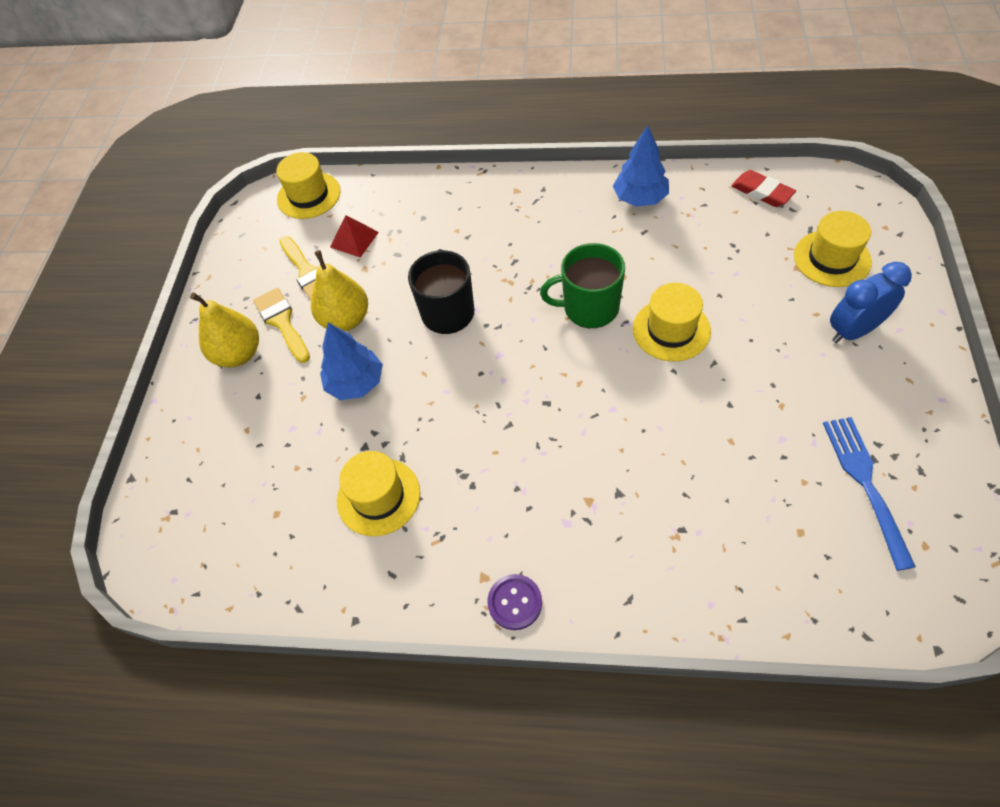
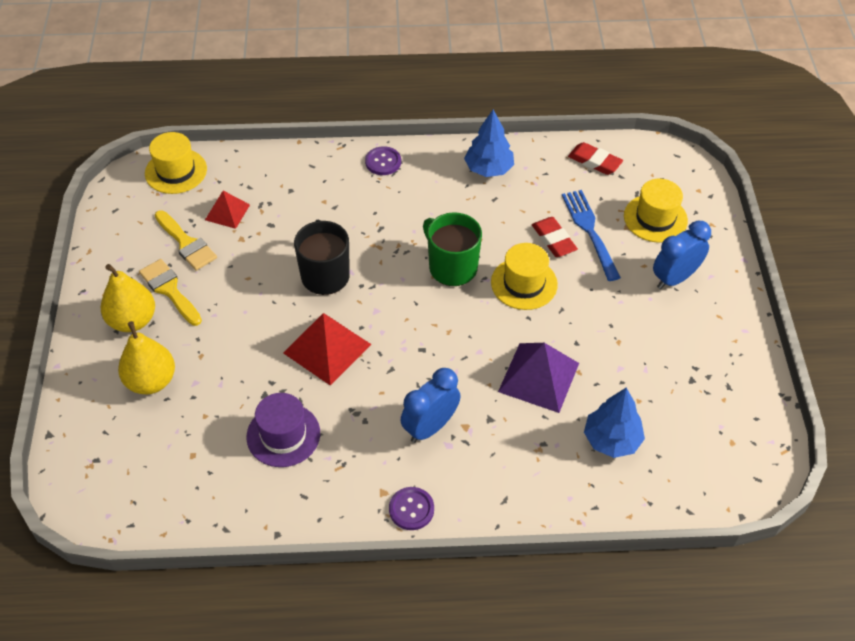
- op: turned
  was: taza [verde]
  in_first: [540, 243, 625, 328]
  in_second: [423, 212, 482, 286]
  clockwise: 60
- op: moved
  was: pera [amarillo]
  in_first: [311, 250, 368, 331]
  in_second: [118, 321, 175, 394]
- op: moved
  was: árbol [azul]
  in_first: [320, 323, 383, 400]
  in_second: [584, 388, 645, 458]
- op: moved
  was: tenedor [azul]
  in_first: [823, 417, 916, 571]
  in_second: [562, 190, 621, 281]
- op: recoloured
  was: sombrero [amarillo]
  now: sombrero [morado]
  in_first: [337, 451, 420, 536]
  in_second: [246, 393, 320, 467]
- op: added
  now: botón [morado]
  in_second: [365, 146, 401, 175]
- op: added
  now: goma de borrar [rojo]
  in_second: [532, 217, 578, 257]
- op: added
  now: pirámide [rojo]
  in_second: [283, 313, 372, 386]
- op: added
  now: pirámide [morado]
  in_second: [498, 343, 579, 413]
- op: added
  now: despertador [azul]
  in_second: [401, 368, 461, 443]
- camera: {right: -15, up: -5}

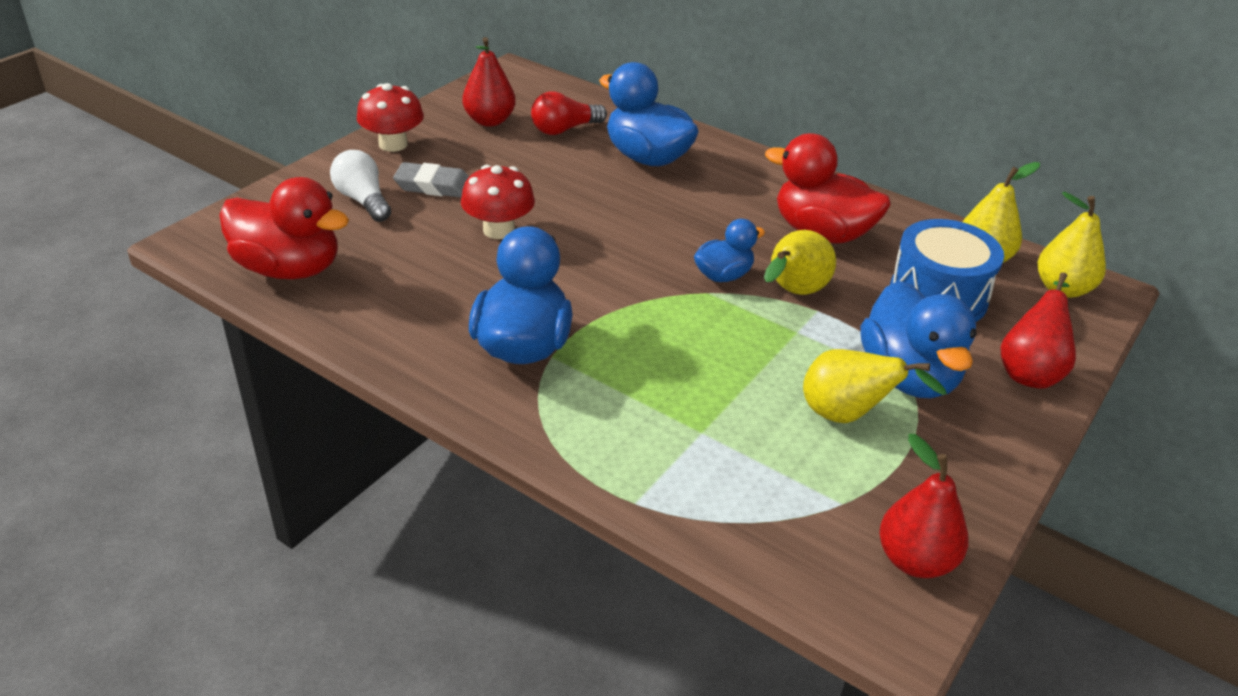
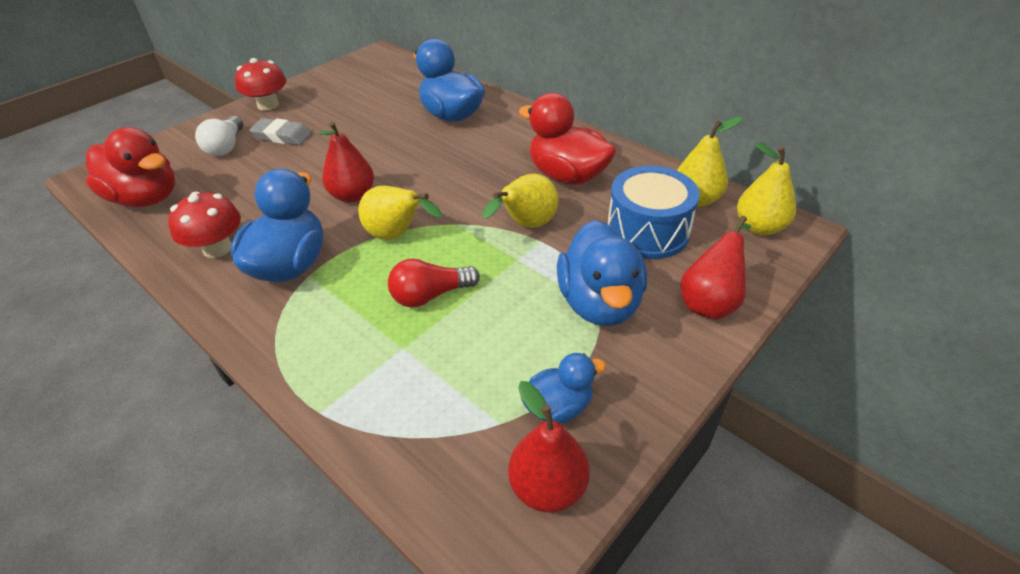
- op: moved
  was: pera [rojo]
  in_first: [462, 37, 516, 127]
  in_second: [318, 121, 374, 203]
- op: moved
  was: bombilla [rojo]
  in_first: [531, 91, 607, 135]
  in_second: [388, 258, 480, 307]
- op: turned
  was: bombilla [blanco]
  in_first: [330, 150, 391, 222]
  in_second: [195, 116, 243, 156]
  clockwise: -150
- op: moved
  was: seta [rojo]
  in_first: [461, 165, 535, 239]
  in_second: [168, 192, 241, 258]
- op: moved
  was: pato [azul]
  in_first: [694, 219, 765, 282]
  in_second: [521, 353, 606, 424]
- op: moved
  was: pera [amarillo]
  in_first: [803, 349, 947, 423]
  in_second: [358, 186, 442, 240]
- camera: {right: 10, up: 5}

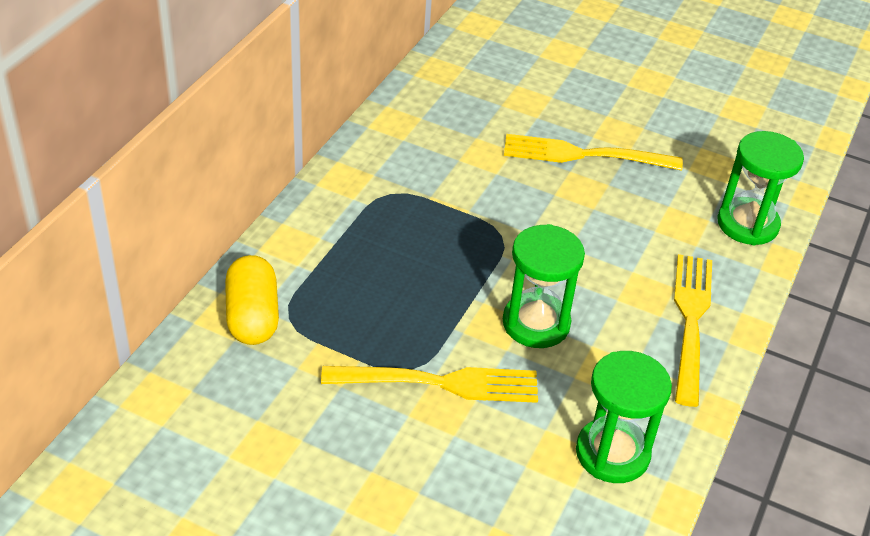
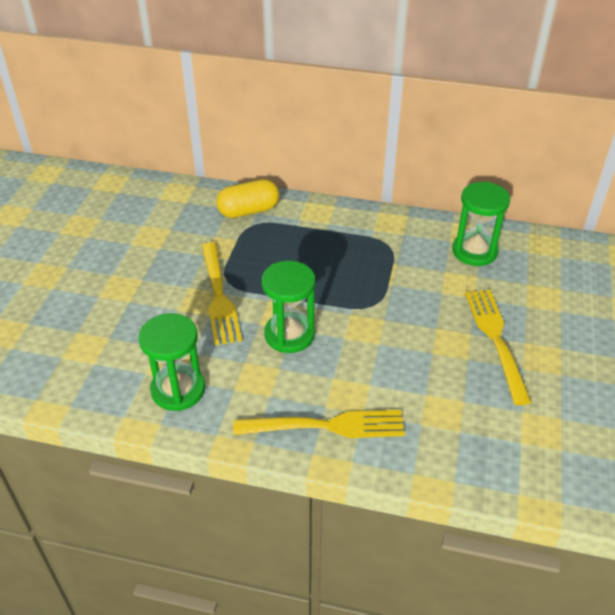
- op: moved
  was: reloj de arena [verde]
  in_first: [717, 131, 804, 245]
  in_second: [452, 182, 510, 266]
- camera: {right: 80, up: 0}

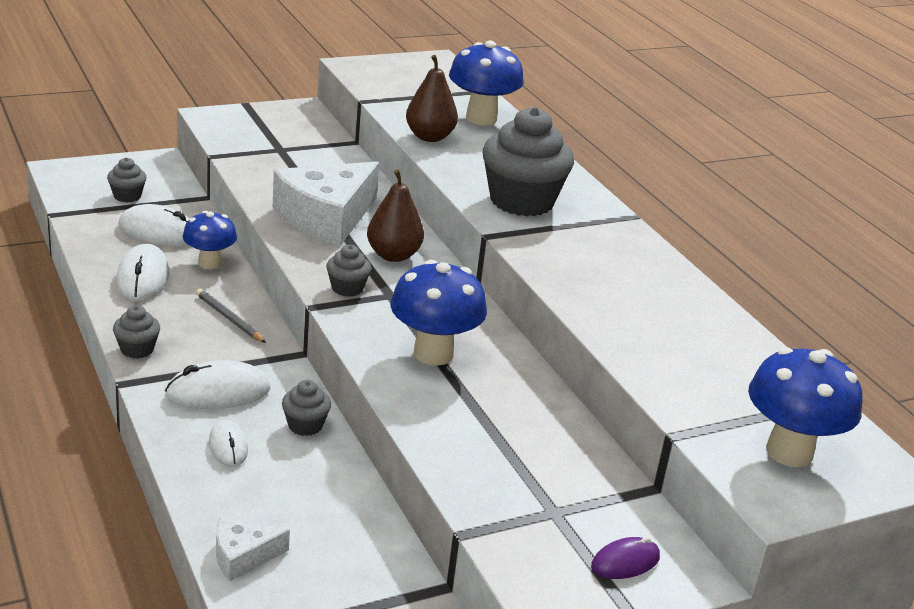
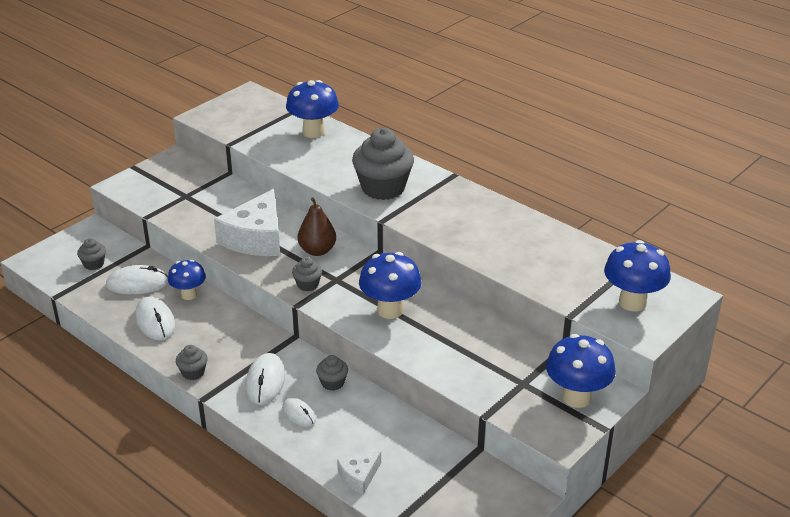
- op: removed
  was: pera [marrón]
  in_first: [406, 55, 458, 142]
- op: removed
  was: lápiz [gris]
  in_first: [196, 289, 266, 343]
- op: turned
  was: ratón [blanco]
  in_first: [165, 360, 271, 409]
  in_second: [246, 353, 285, 405]
  clockwise: -45
- op: replaced
  was: ratón [morado]
  now: seta [azul]
  in_first: [591, 537, 660, 579]
  in_second: [546, 334, 616, 408]
- camera: {right: -20, up: 5}

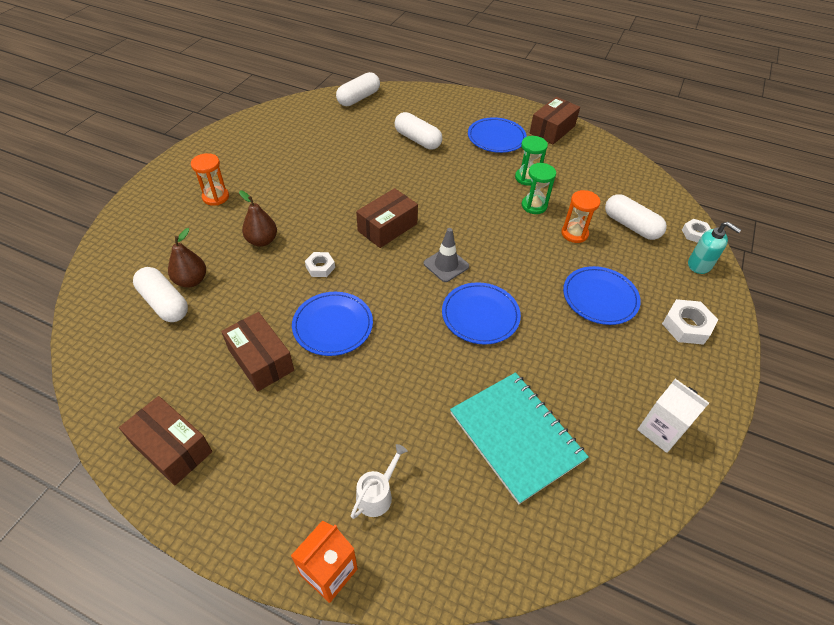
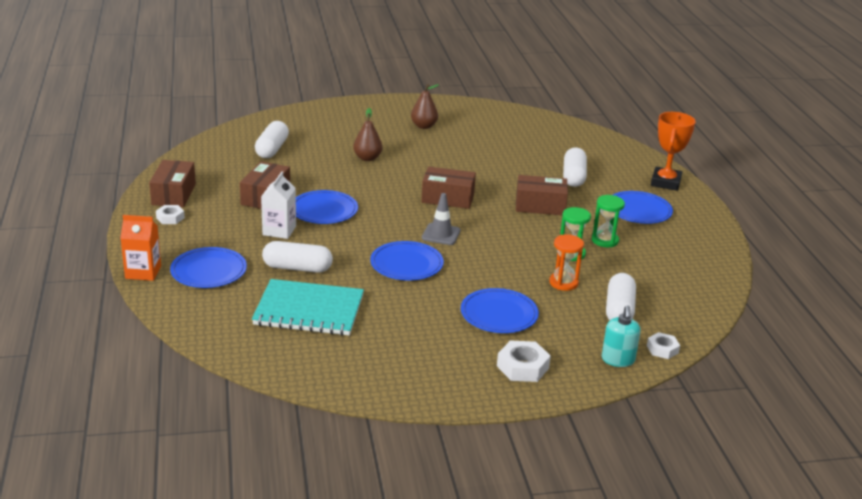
- op: moved
  was: cápsula [blanco]
  in_first: [336, 72, 380, 106]
  in_second: [262, 241, 333, 273]
- op: moved
  was: caja [marrón]
  in_first: [530, 97, 580, 144]
  in_second: [516, 175, 568, 215]
- op: removed
  was: reloj de arena [naranja]
  in_first: [191, 153, 229, 206]
- op: moved
  was: pera [marrón]
  in_first: [168, 228, 206, 288]
  in_second: [411, 84, 439, 129]
- op: moved
  was: tuerca [blanco]
  in_first: [305, 252, 335, 277]
  in_second: [156, 205, 185, 224]
- op: turned
  was: cuaderno [turquesa]
  in_first: [450, 372, 589, 504]
  in_second: [252, 279, 364, 335]
  clockwise: 75
- op: moved
  was: cartón de leche [blanco]
  in_first: [637, 379, 709, 453]
  in_second: [261, 171, 296, 239]
- op: replaced
  was: regadera [blanco]
  now: plato [azul]
  in_first: [351, 444, 408, 519]
  in_second: [170, 247, 247, 288]
- op: added
  now: trofeo [naranja]
  in_second: [651, 112, 696, 191]
- camera: {right: 55, up: -20}

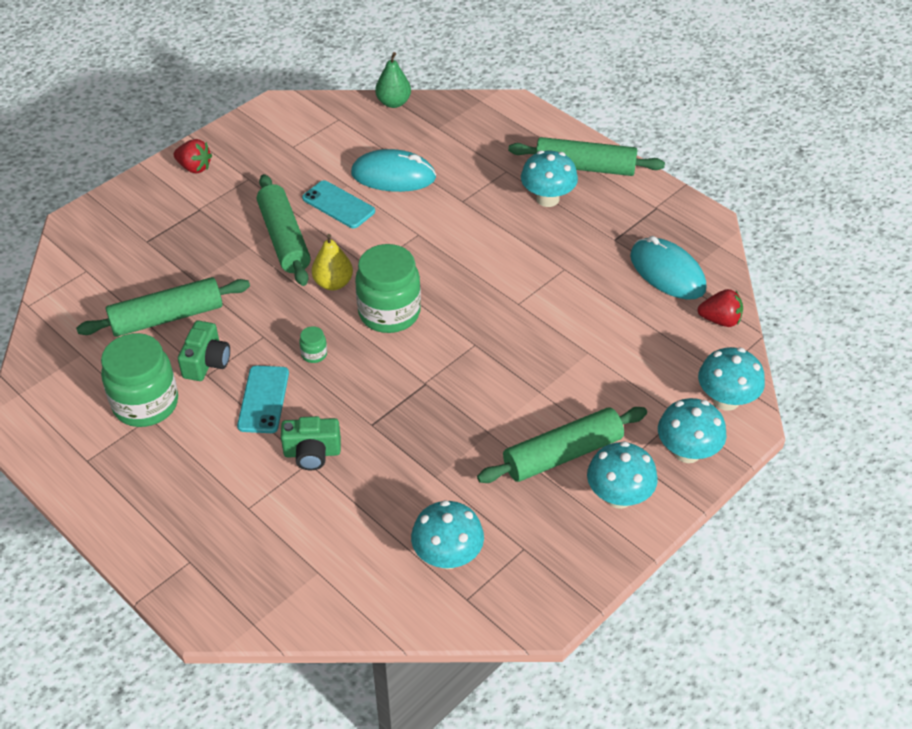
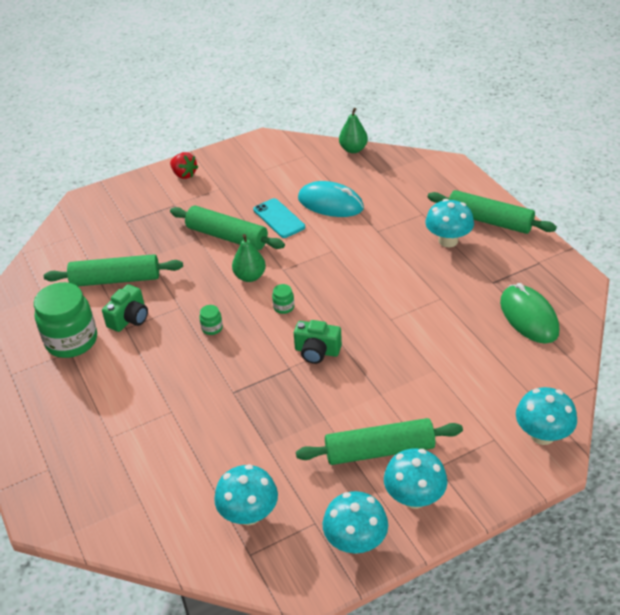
- op: turned
  was: rodillo [verde]
  in_first: [257, 174, 311, 286]
  in_second: [170, 206, 285, 250]
  clockwise: -60
- op: recoloured
  was: pera [amarillo]
  now: pera [verde]
  in_first: [312, 234, 353, 290]
  in_second: [232, 234, 266, 282]
- op: recoloured
  was: ratón [turquesa]
  now: ratón [verde]
  in_first: [630, 236, 706, 300]
  in_second: [500, 283, 559, 344]
- op: resized
  was: tarro [verde]
  in_first: [355, 244, 421, 333]
  in_second: [272, 284, 294, 314]
  ratio: 0.41
- op: removed
  was: fresa [rojo]
  in_first: [697, 289, 743, 327]
- op: removed
  was: móvil [turquesa]
  in_first: [237, 365, 289, 433]
- op: moved
  was: seta [turquesa]
  in_first: [658, 398, 726, 463]
  in_second: [323, 491, 388, 554]
- op: moved
  was: cámara [verde]
  in_first: [281, 416, 341, 470]
  in_second: [294, 320, 342, 364]
- camera: {right: 20, up: -5}

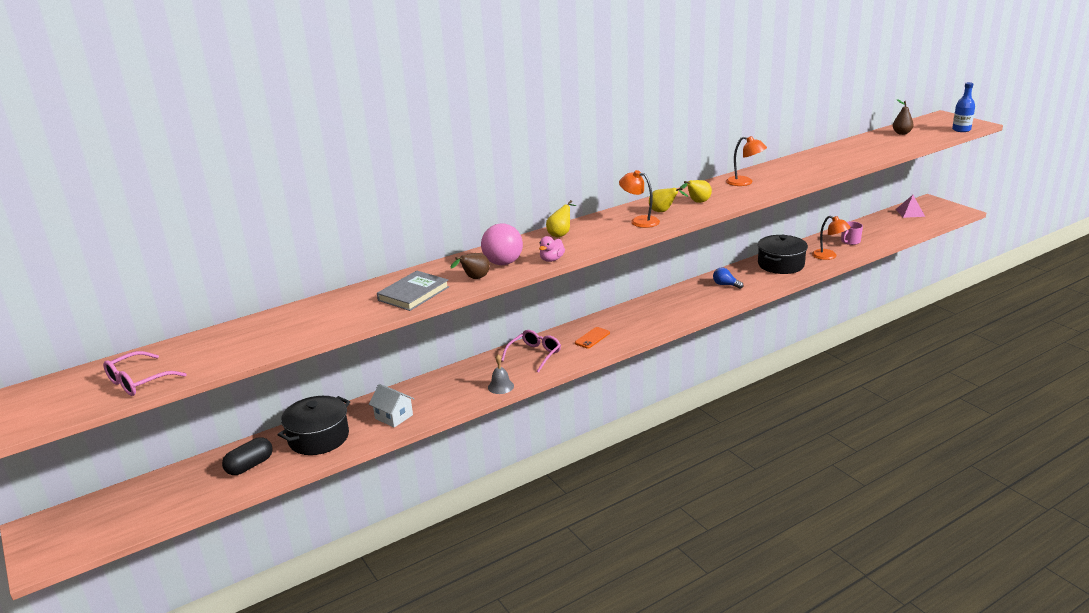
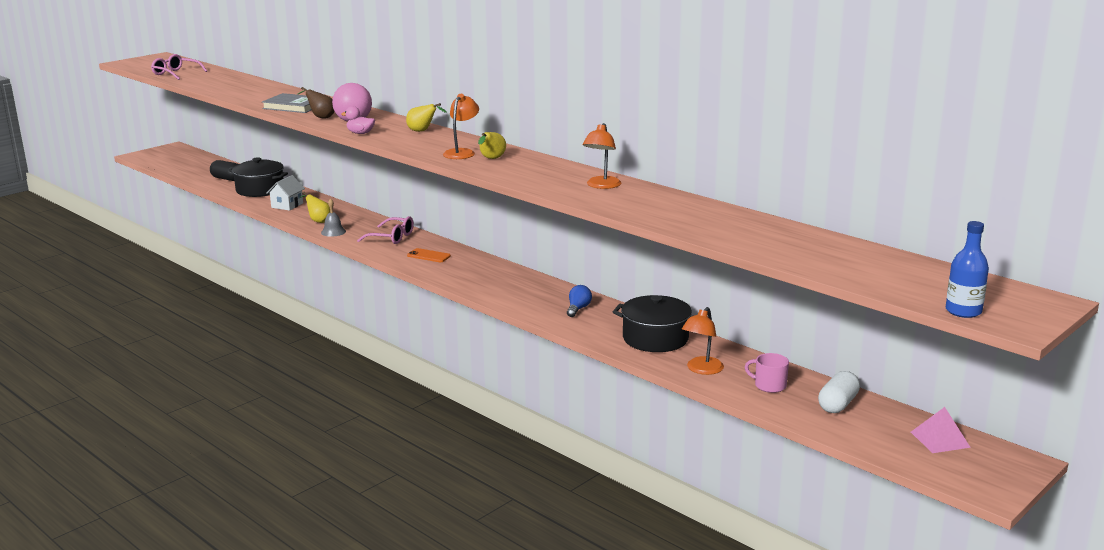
- op: removed
  was: pera [marrón]
  in_first: [893, 99, 914, 135]
- op: moved
  was: pera [amarillo]
  in_first: [680, 180, 712, 203]
  in_second: [300, 191, 330, 223]
- op: added
  now: cápsula [blanco]
  in_second: [818, 371, 860, 413]
- camera: {right: 75, up: -5}

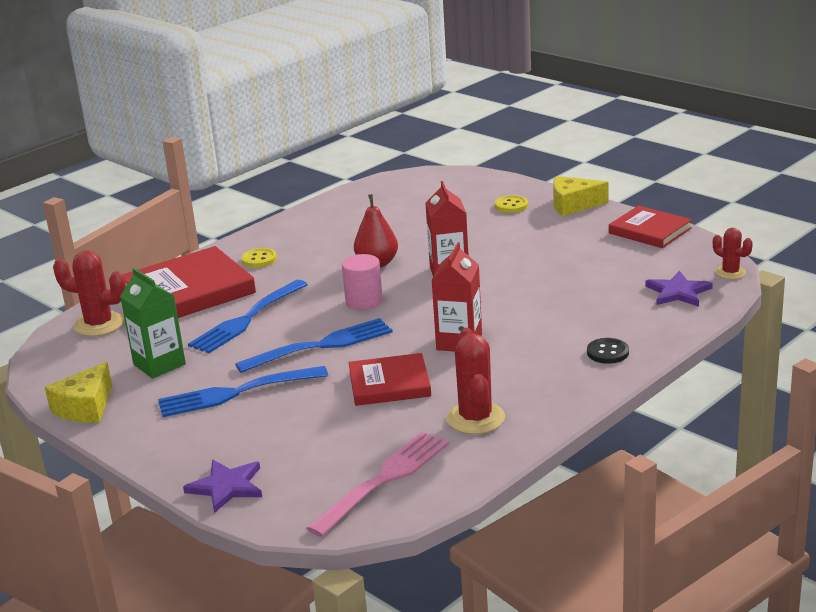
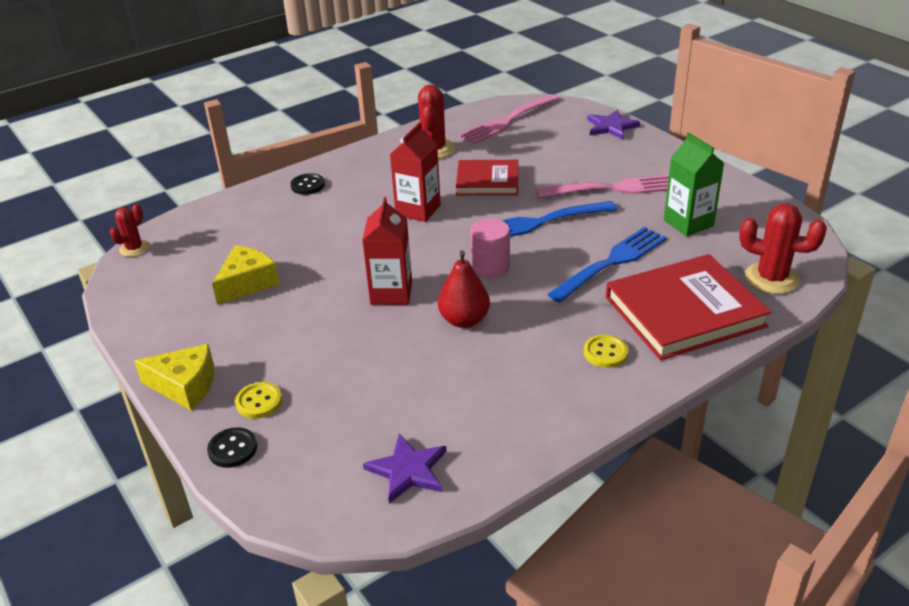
- op: removed
  was: libro [rojo]
  in_first: [609, 206, 692, 248]
- op: turned
  was: cactus [rojo]
  in_first: [713, 228, 753, 279]
  in_second: [110, 204, 149, 257]
  clockwise: 60
- op: moved
  was: estrella [morado]
  in_first: [645, 271, 713, 307]
  in_second: [363, 434, 447, 504]
- op: moved
  was: queso [amarillo]
  in_first: [45, 362, 112, 423]
  in_second: [212, 245, 279, 305]
- op: recoloured
  was: tenedor [azul]
  now: tenedor [rosa]
  in_first: [158, 366, 328, 417]
  in_second: [536, 175, 669, 198]
- op: added
  now: botón [negro]
  in_second: [207, 427, 257, 468]
- camera: {right: -170, up: 10}

